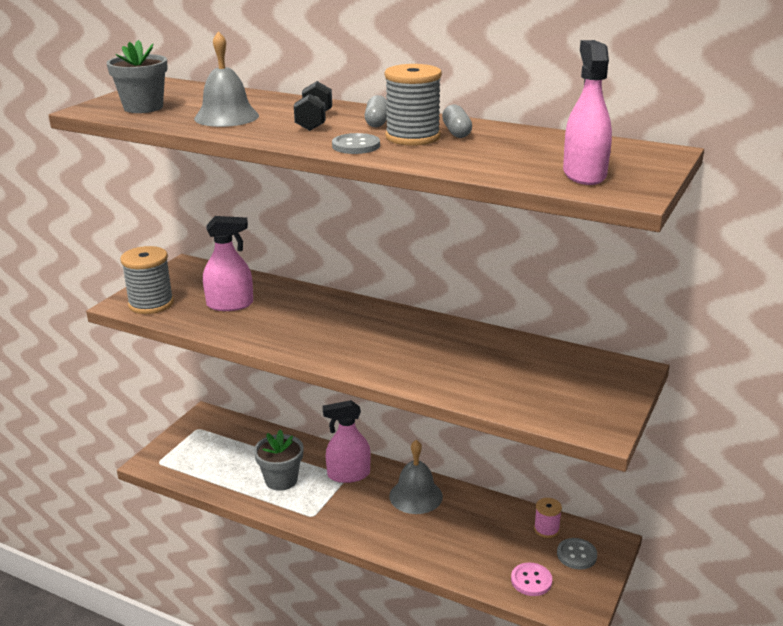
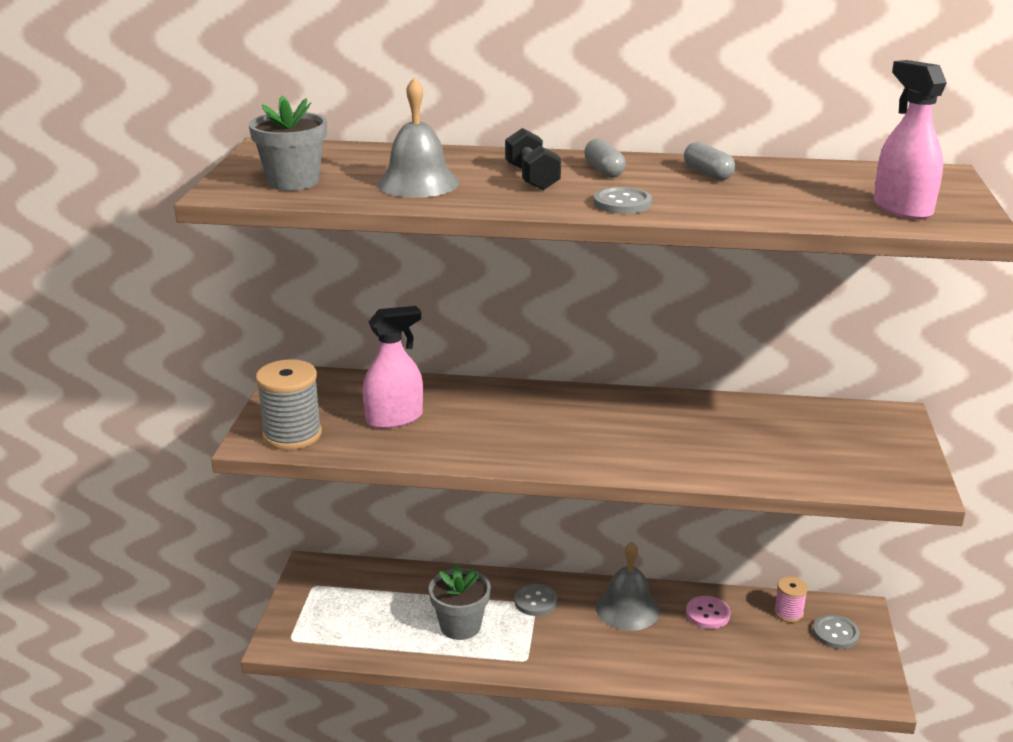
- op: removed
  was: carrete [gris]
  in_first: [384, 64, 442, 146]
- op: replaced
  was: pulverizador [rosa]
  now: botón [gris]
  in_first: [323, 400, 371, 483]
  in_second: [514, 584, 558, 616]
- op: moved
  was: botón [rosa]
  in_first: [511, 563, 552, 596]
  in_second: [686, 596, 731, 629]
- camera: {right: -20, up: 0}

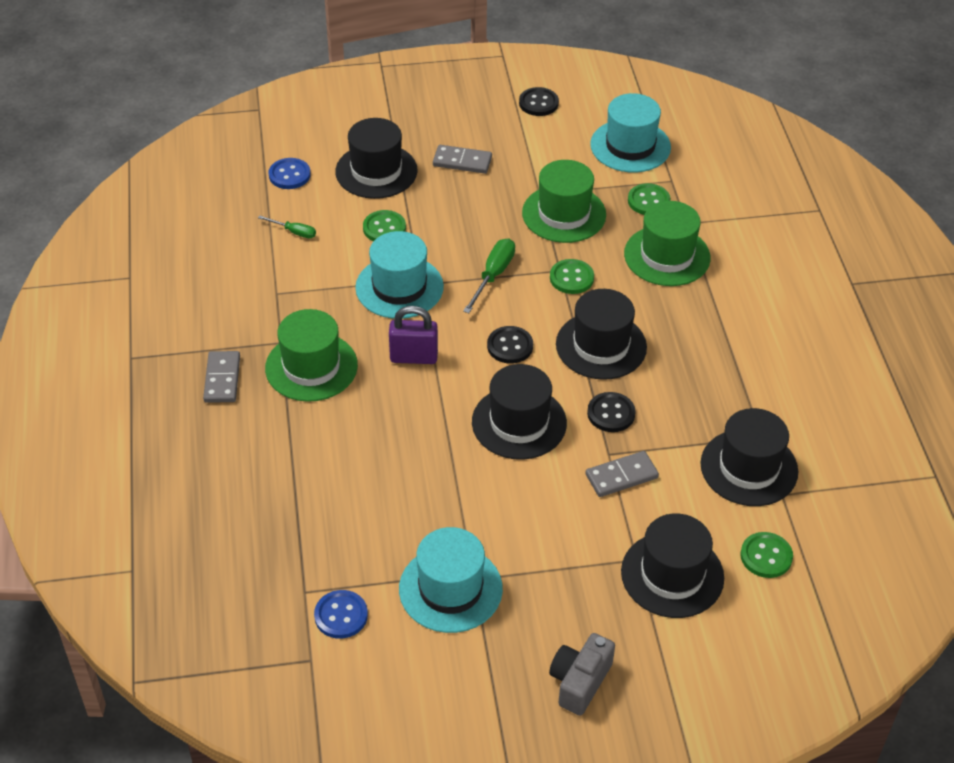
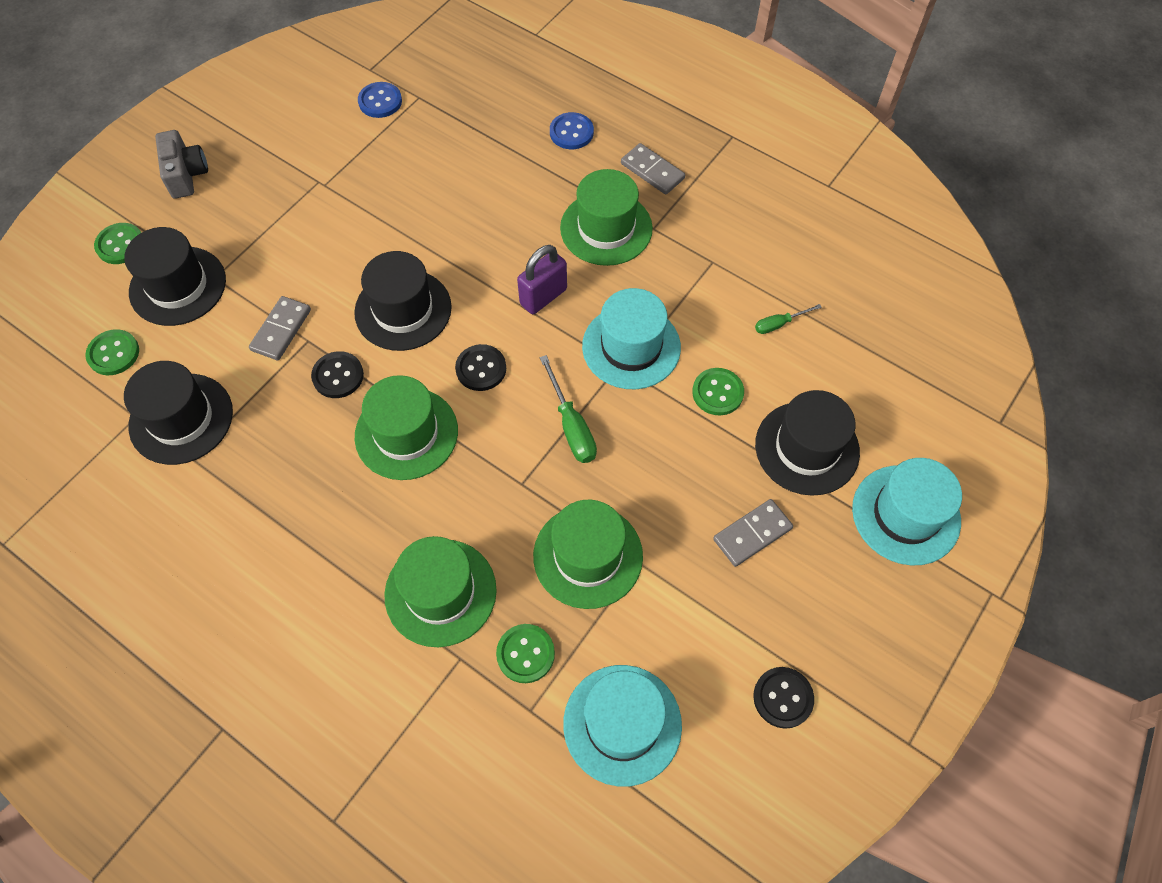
- op: moved
  was: botón [azul]
  in_first: [269, 158, 311, 189]
  in_second: [550, 112, 594, 149]
- op: moved
  was: botón [verde]
  in_first: [550, 259, 594, 294]
  in_second: [94, 223, 142, 264]
- op: recoloured
  was: sombrero [negro]
  now: sombrero [verde]
  in_first: [556, 289, 647, 380]
  in_second: [355, 375, 458, 480]
- op: moved
  was: sombrero [turquesa]
  in_first: [399, 527, 503, 633]
  in_second: [852, 458, 962, 565]
- camera: {right: 135, up: 15}

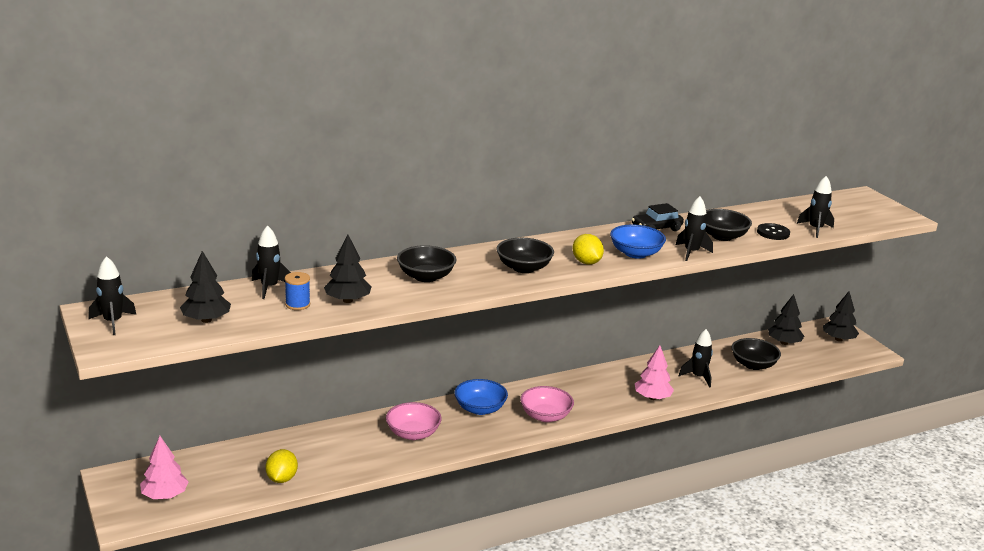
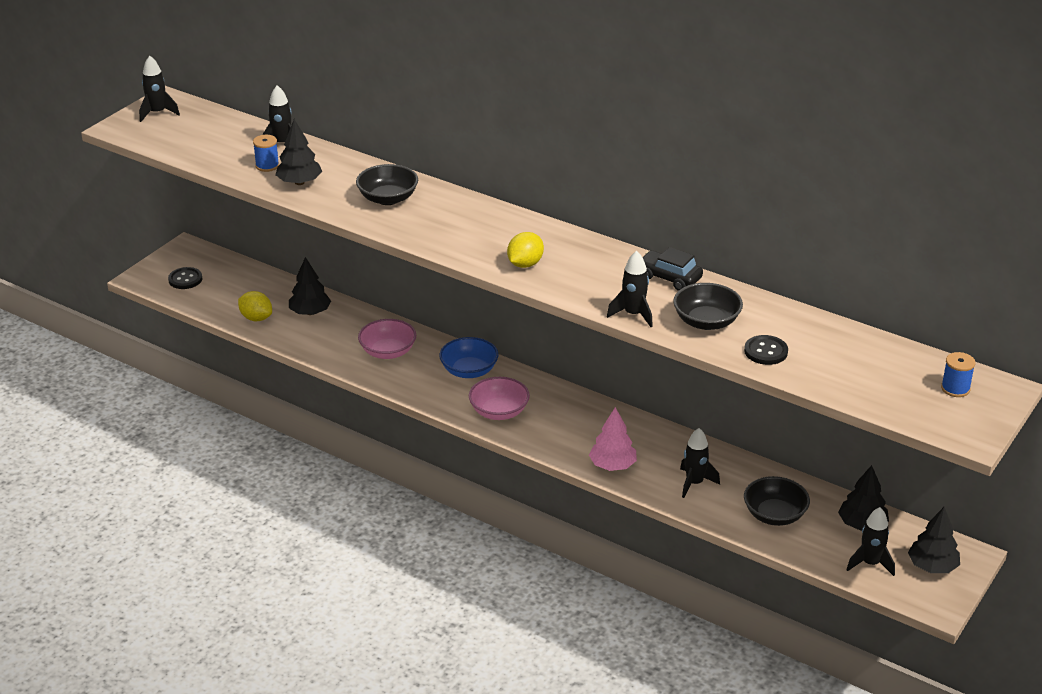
- op: moved
  was: cohete [negro]
  in_first: [797, 176, 834, 238]
  in_second: [846, 507, 895, 576]
- op: removed
  was: cuenco [azul]
  in_first: [610, 225, 666, 259]
- op: removed
  was: cuenco [negro]
  in_first: [496, 238, 554, 273]
- op: moved
  was: árbol [negro]
  in_first: [180, 251, 231, 323]
  in_second: [289, 257, 331, 315]
- op: replaced
  was: árbol [rosa]
  now: botón [negro]
  in_first: [140, 436, 189, 499]
  in_second: [168, 267, 202, 289]
- op: turned
  was: limón [amarillo]
  in_first: [266, 449, 298, 483]
  in_second: [238, 291, 272, 321]
  clockwise: 60
- op: added
  now: carrete [azul]
  in_second: [941, 352, 976, 397]
- camera: {right: 60, up: 10}

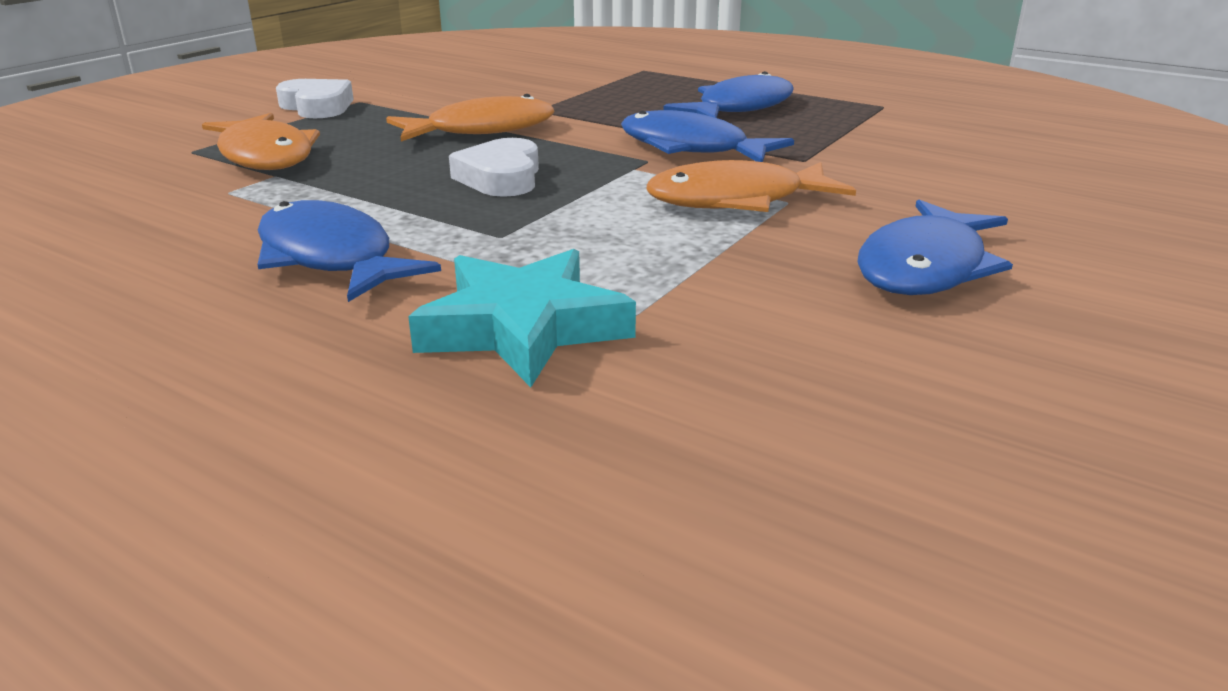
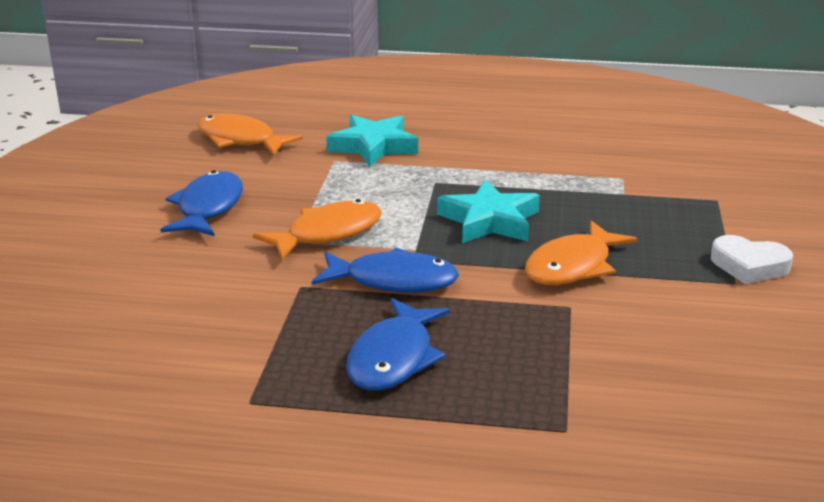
- op: moved
  was: pez [naranja]
  in_first: [202, 113, 320, 170]
  in_second: [198, 113, 303, 156]
- op: replaced
  was: corazón [blanco]
  now: estrella [turquesa]
  in_first: [449, 138, 539, 197]
  in_second: [437, 180, 540, 243]
- op: removed
  was: pez [azul]
  in_first: [257, 200, 441, 302]
- camera: {right: 155, up: 0}

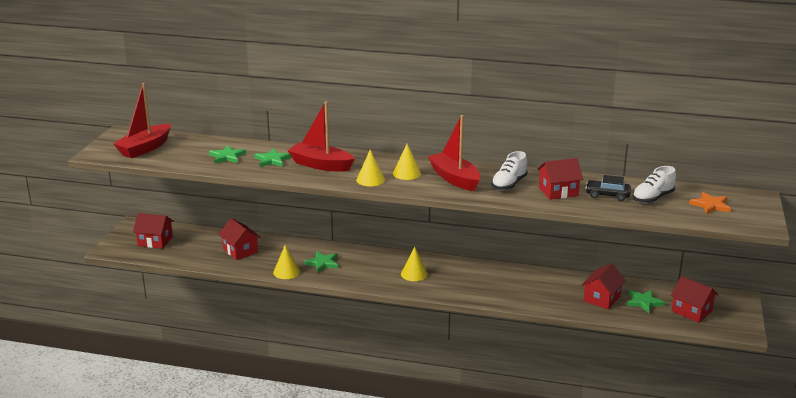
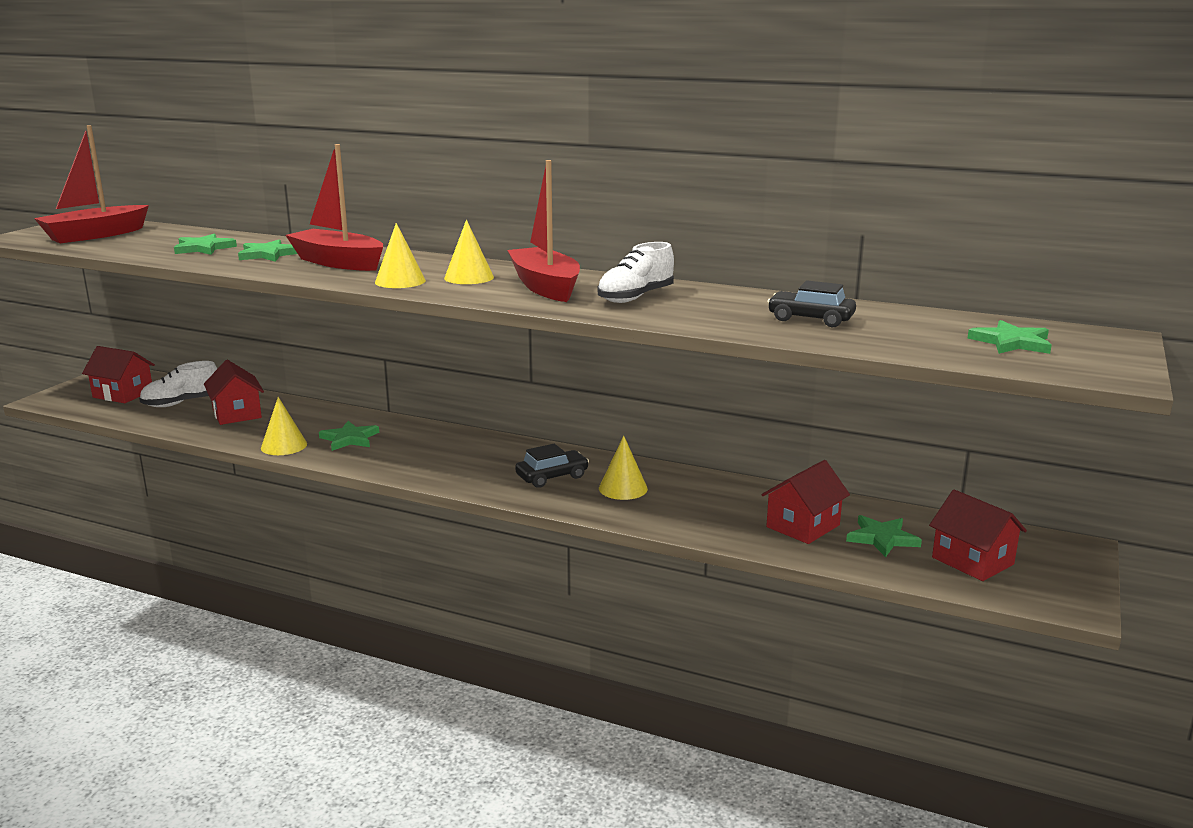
- op: removed
  was: casa [rojo]
  in_first: [537, 158, 583, 200]
- op: moved
  was: zapato [blanco]
  in_first: [632, 166, 676, 203]
  in_second: [139, 361, 217, 407]
- op: recoloured
  was: estrella [naranja]
  now: estrella [verde]
  in_first: [689, 192, 731, 215]
  in_second: [968, 320, 1052, 354]
- op: moved
  was: cono [amarillo]
  in_first: [401, 247, 428, 281]
  in_second: [599, 436, 648, 500]
- op: added
  now: coche [negro]
  in_second: [515, 444, 589, 488]
- camera: {right: 10, up: -5}

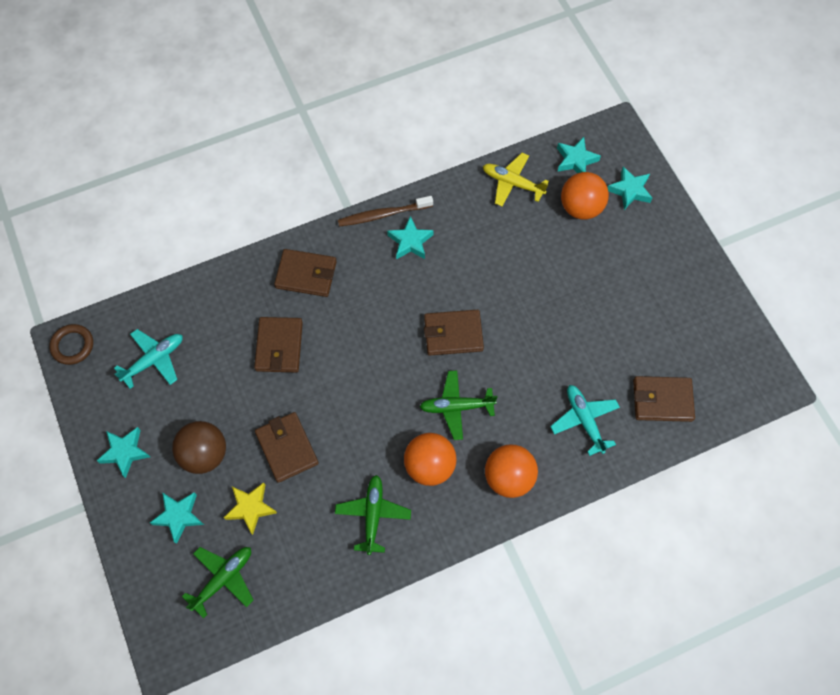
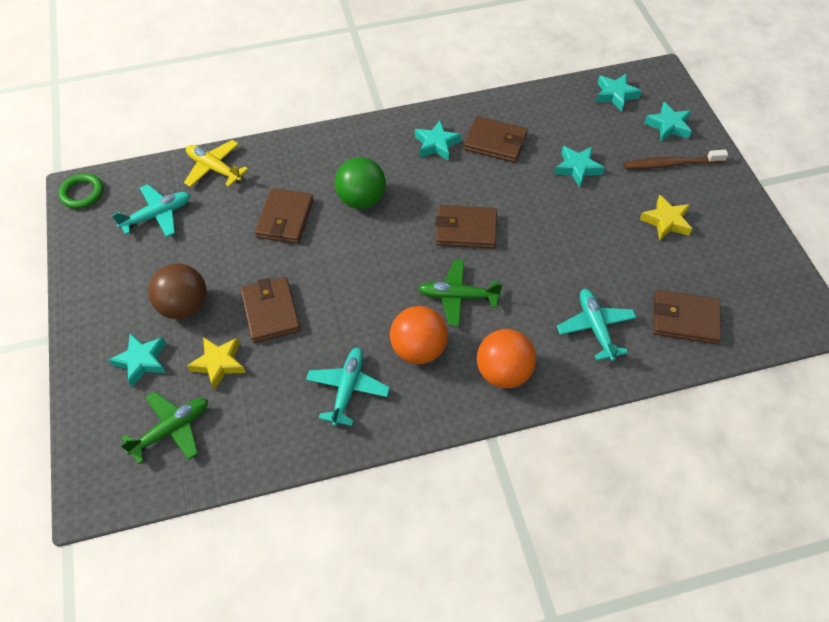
- op: moved
  was: avión [amarillo]
  in_first: [483, 153, 549, 206]
  in_second: [184, 140, 248, 187]
- op: removed
  was: pelota [naranja]
  in_first: [561, 172, 609, 219]
- op: moved
  was: cepillo de dientes [marrón]
  in_first: [338, 196, 433, 227]
  in_second: [624, 150, 728, 169]
- op: moved
  was: cartera [marrón]
  in_first: [274, 249, 337, 297]
  in_second: [464, 116, 528, 163]
- op: recoloured
  was: anillo [marrón]
  now: anillo [verde]
  in_first: [49, 324, 93, 365]
  in_second: [58, 173, 103, 209]
- op: moved
  was: estrella [turquesa]
  in_first: [97, 427, 150, 478]
  in_second: [554, 146, 605, 187]
- op: recoloured
  was: avión [verde]
  now: avión [turquesa]
  in_first: [335, 475, 411, 555]
  in_second: [306, 347, 390, 427]
- op: added
  now: pelota [verde]
  in_second: [335, 157, 386, 209]
- op: added
  now: estrella [amarillo]
  in_second: [640, 195, 692, 241]
- camera: {right: 10, up: -10}

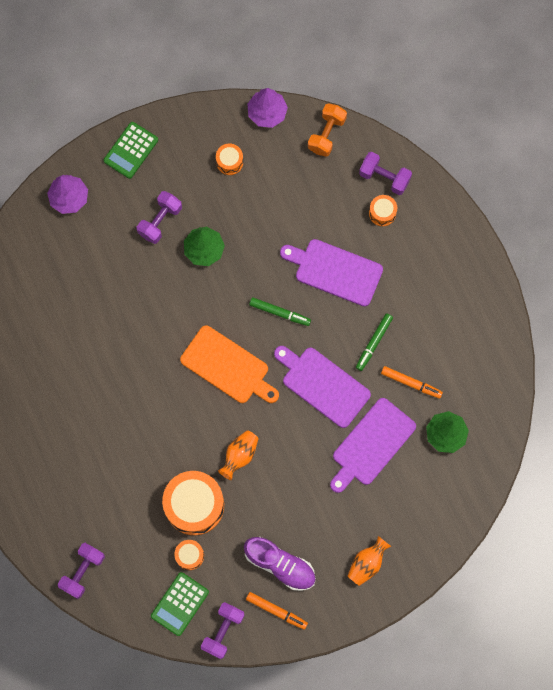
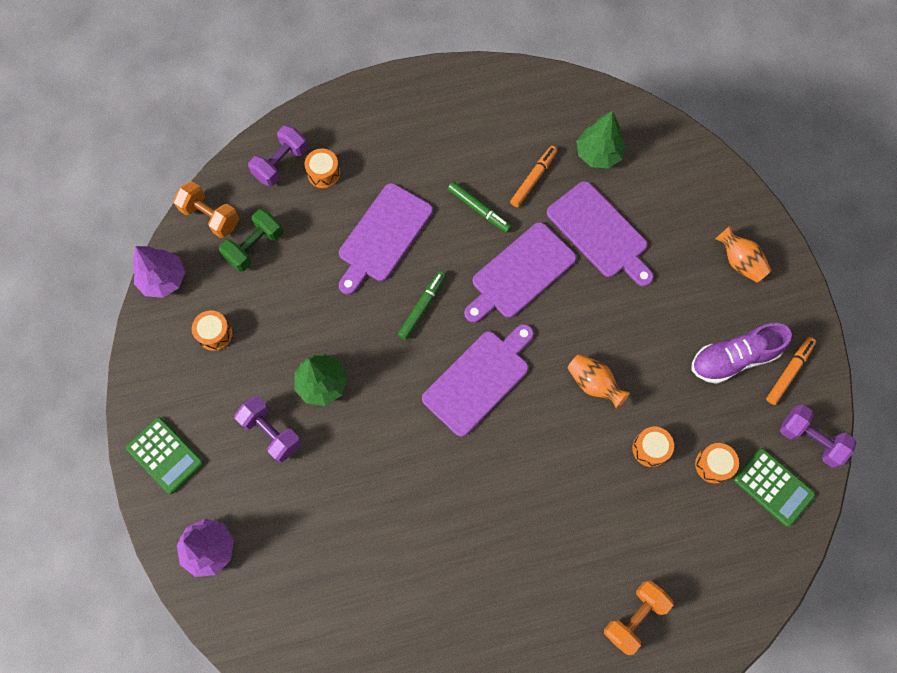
- op: recoloured
  was: tabla de cortar [naranja]
  now: tabla de cortar [morado]
  in_first: [180, 325, 279, 403]
  in_second: [422, 324, 534, 437]
- op: resized
  was: tambor [naranja]
  in_first: [162, 471, 224, 535]
  in_second: [632, 427, 674, 467]
  ratio: 0.48
- op: turned
  was: zapato [morado]
  in_first: [244, 537, 316, 591]
  in_second: [692, 323, 792, 384]
  clockwise: -150
- op: removed
  was: mancuerna [morado]
  in_first: [58, 543, 105, 599]
- op: added
  now: mancuerna [verde]
  in_second: [219, 209, 283, 272]
- op: added
  now: mancuerna [naranja]
  in_second: [604, 581, 674, 655]
- camera: {right: -80, up: -5}

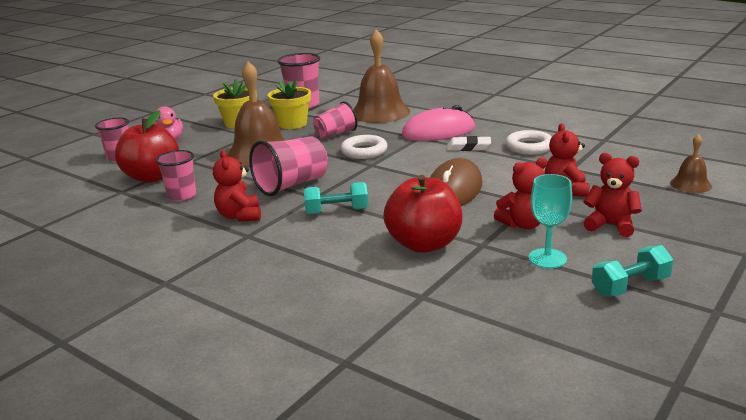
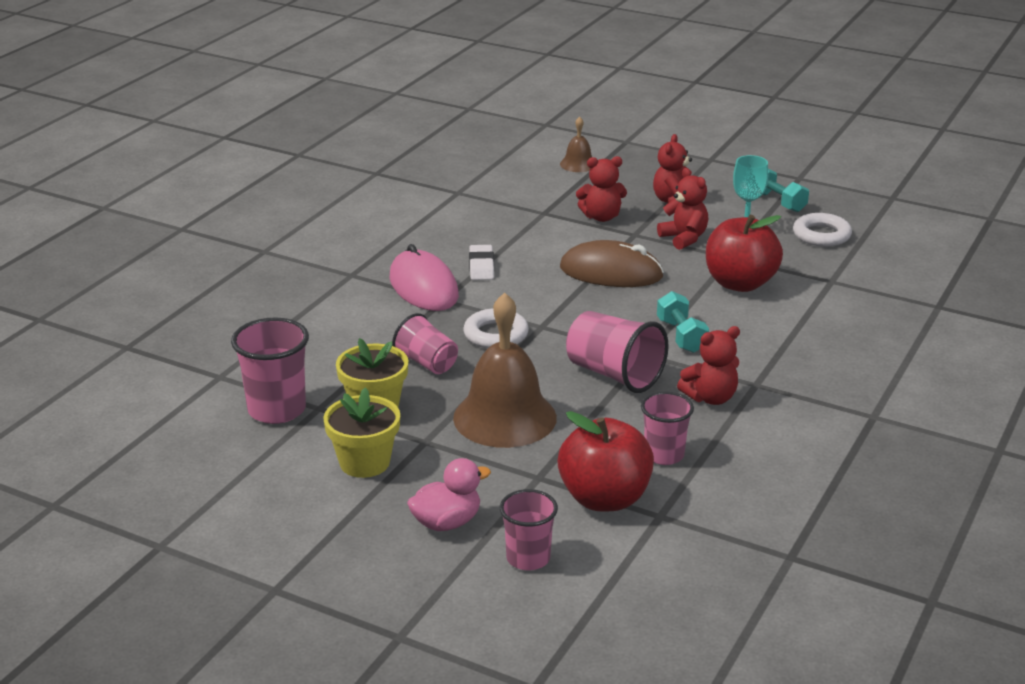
- op: removed
  was: campana [marrón]
  in_first: [354, 29, 410, 123]
- op: moved
  was: anillo [blanco]
  in_first: [505, 130, 552, 155]
  in_second: [793, 213, 852, 247]
- camera: {right: -100, up: 5}

